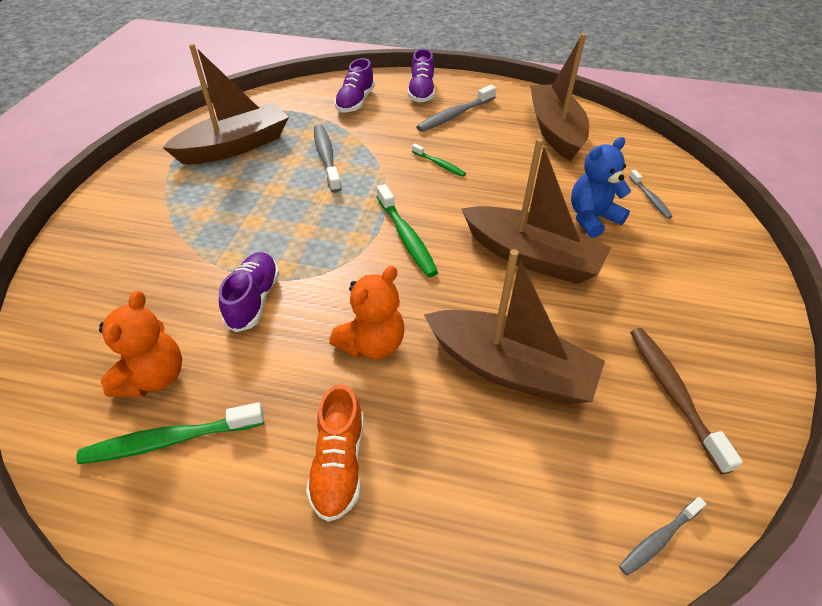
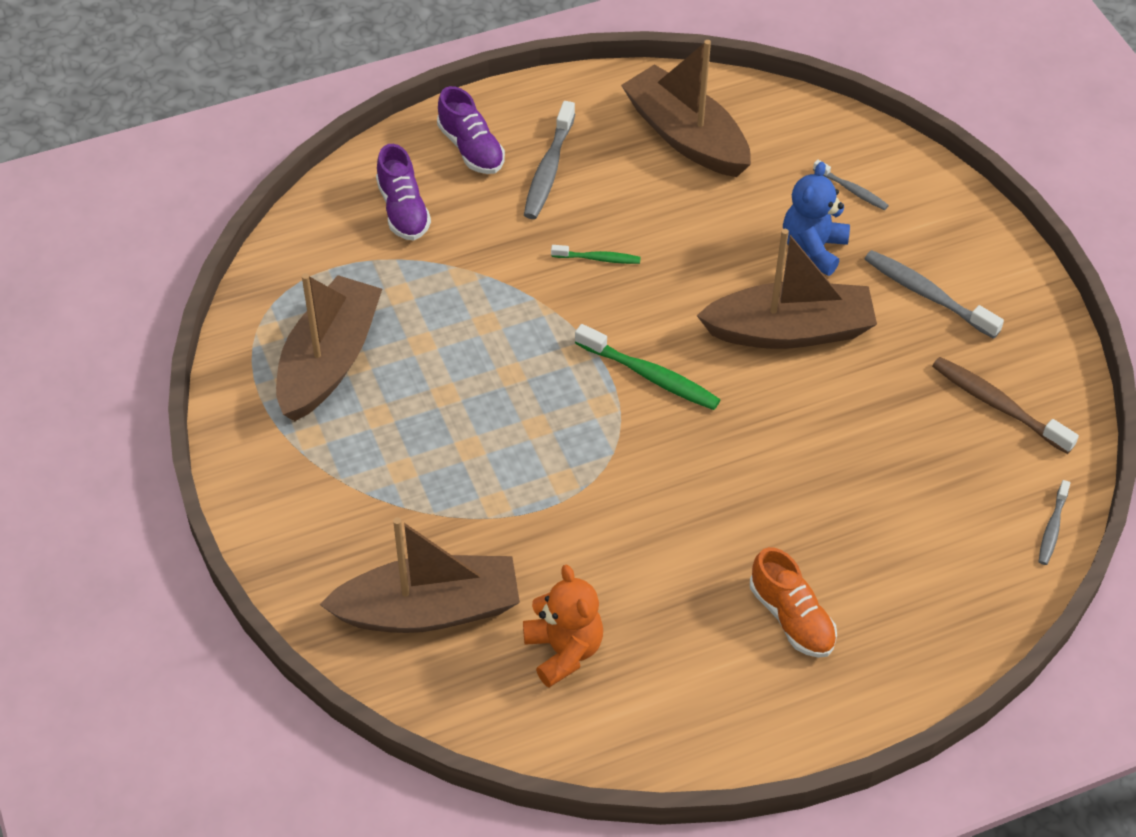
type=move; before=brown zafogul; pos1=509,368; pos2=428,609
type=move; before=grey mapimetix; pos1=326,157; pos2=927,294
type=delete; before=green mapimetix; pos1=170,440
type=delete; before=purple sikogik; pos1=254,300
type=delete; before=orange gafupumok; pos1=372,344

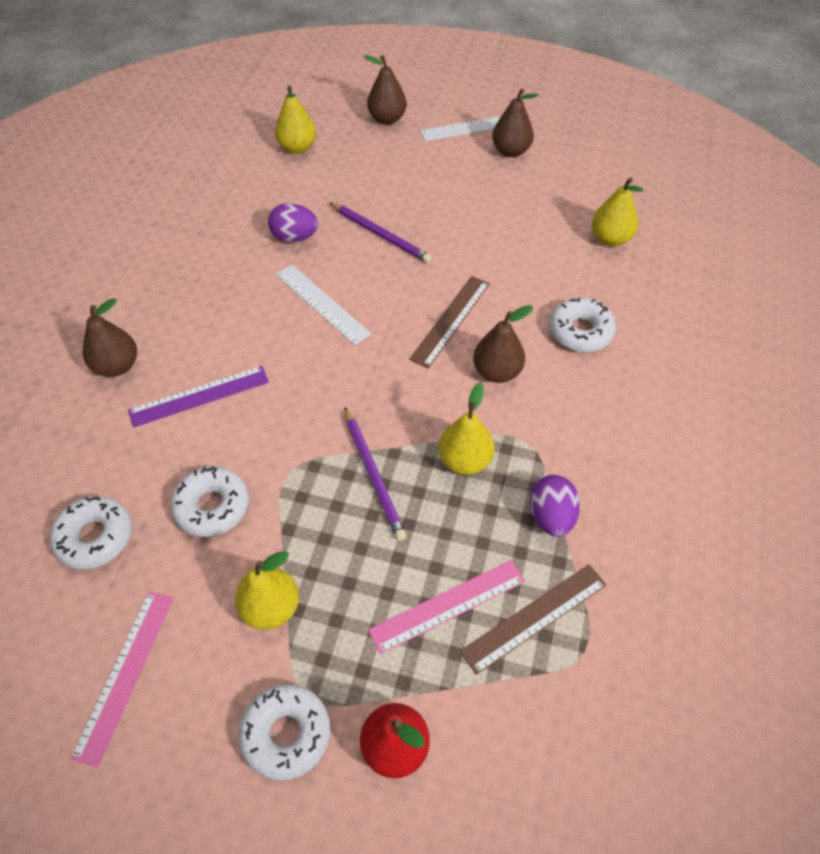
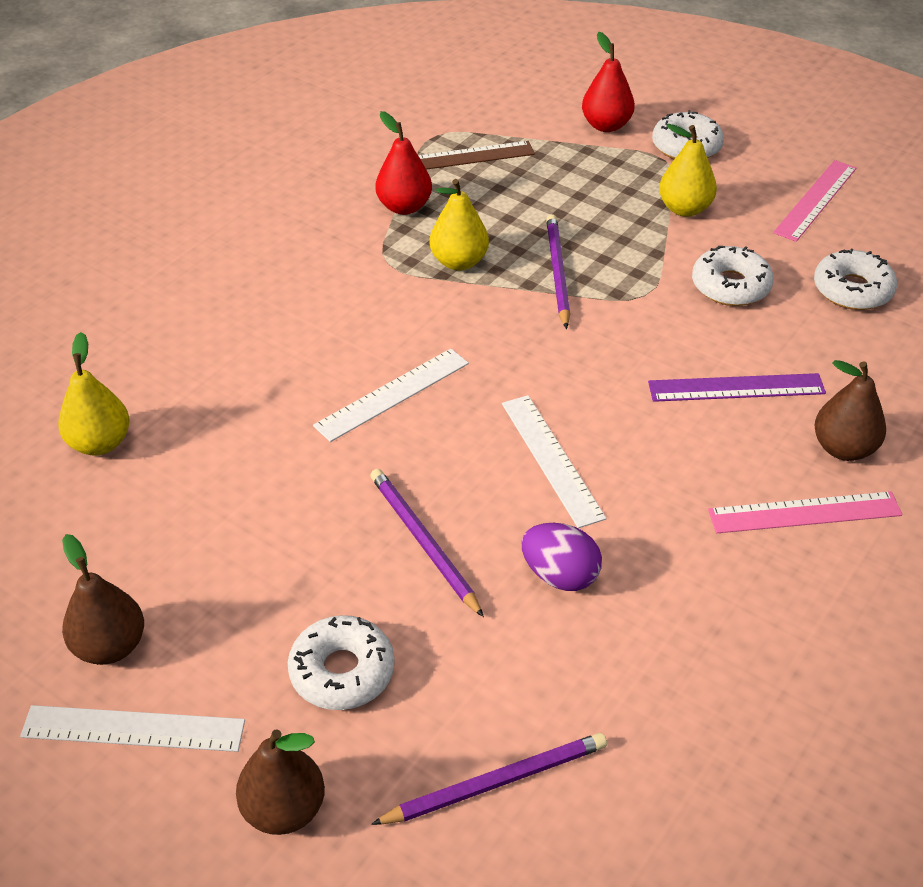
type=move; before=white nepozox; pos1=580,331; pos2=342,671
type=recolor; before=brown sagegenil; after=white sagegenil; pos1=450,320; pos2=392,394
type=replace; before=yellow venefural; after=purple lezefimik; pos1=297,148; pos2=496,782
type=replace; before=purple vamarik; after=red venefural; pos1=551,516; pos2=404,207
type=move; before=pink sagegenil; pos1=448,605; pos2=804,512
type=delete; before=brown venefural; pos1=497,372

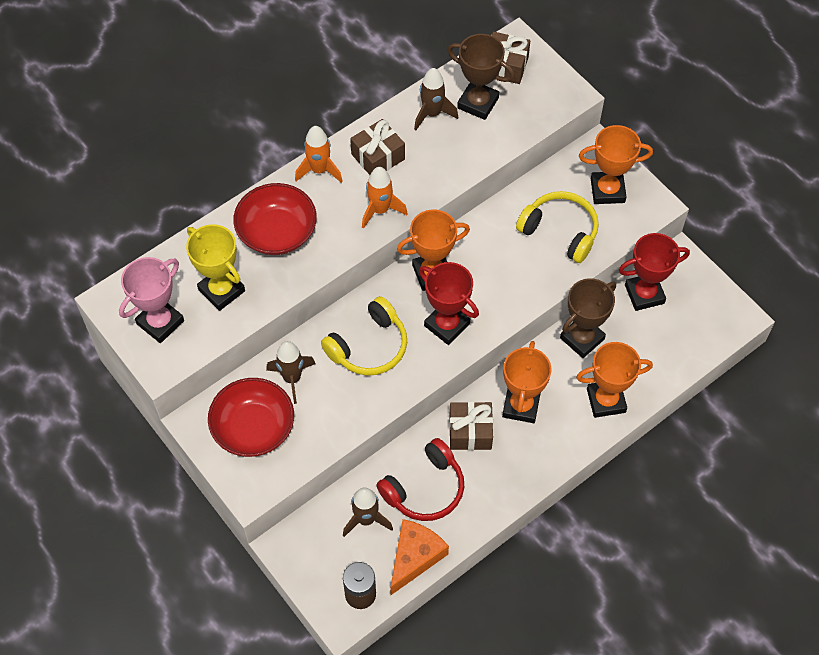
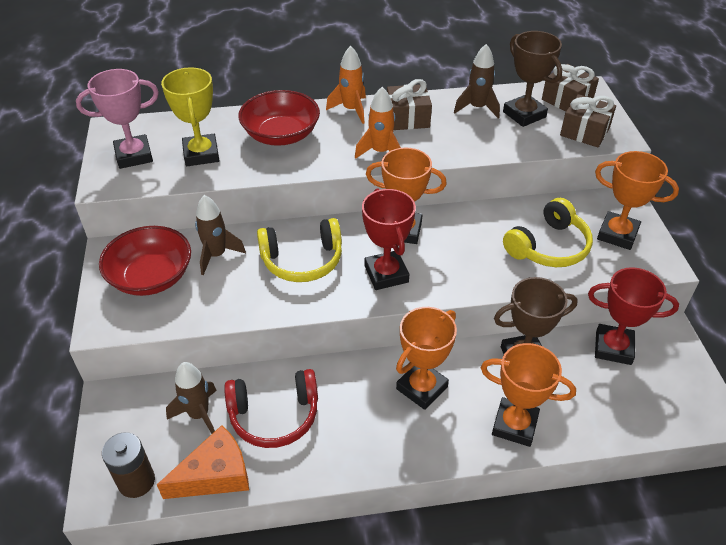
type=rotate; before=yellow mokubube; pos1=560,231; pos2=549,247; turn=75
type=move; before=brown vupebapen; pos1=470,432; pos2=584,132

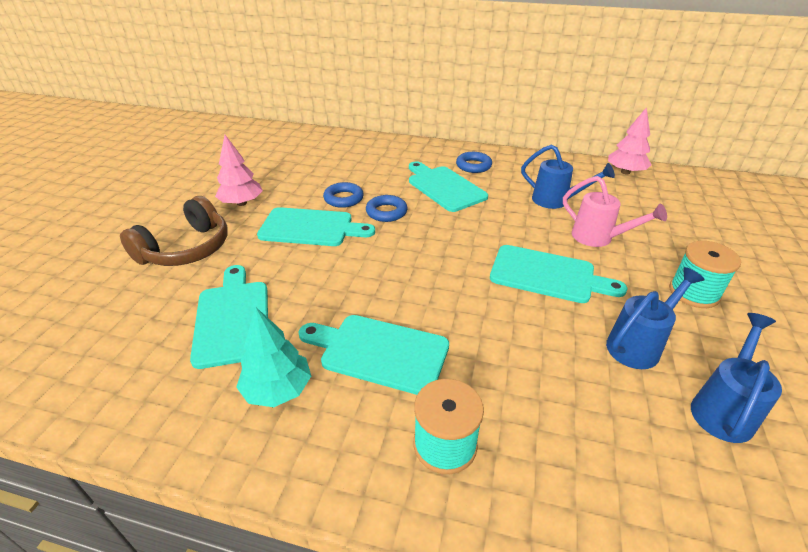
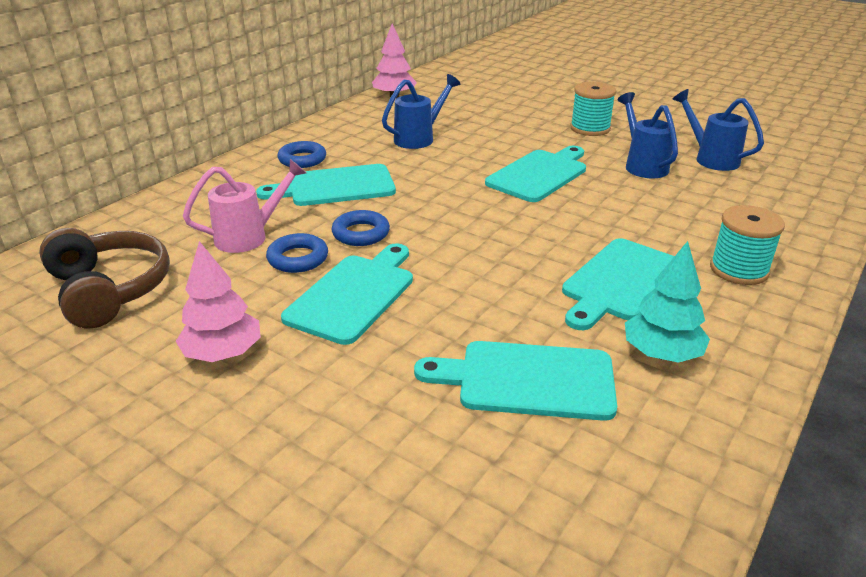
type=move; before=brown mokubube; pos1=186,249; pos2=109,290
type=move; before=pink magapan; pos1=599,238; pos2=250,236

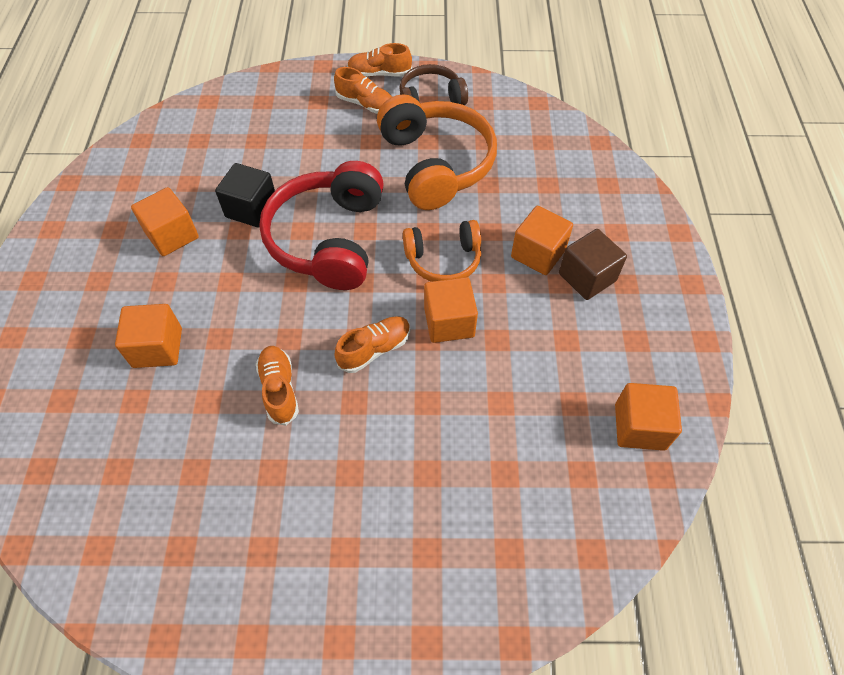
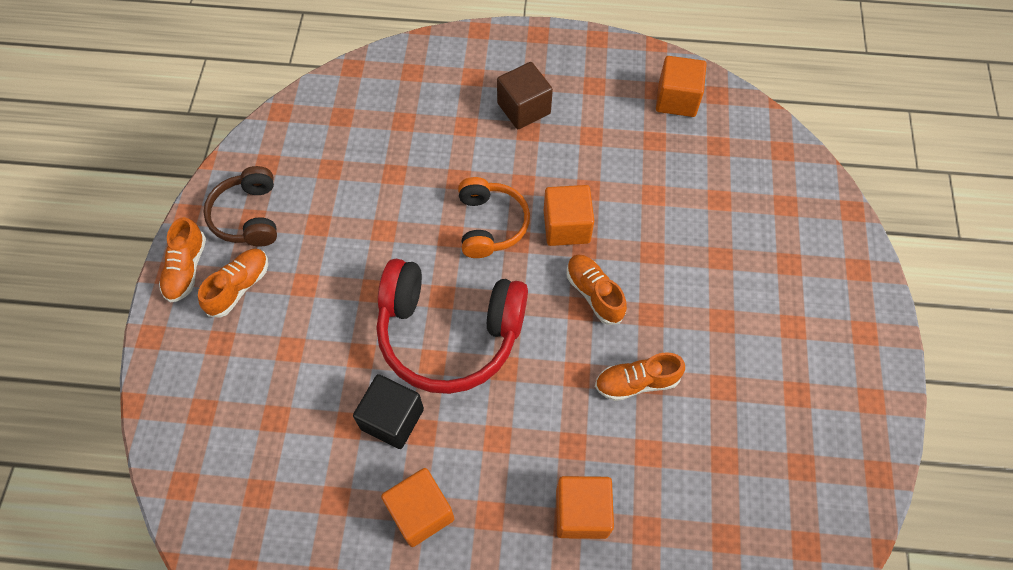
type=delete; before=orange mokubube; pos1=435,164
type=delete; before=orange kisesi; pos1=538,253

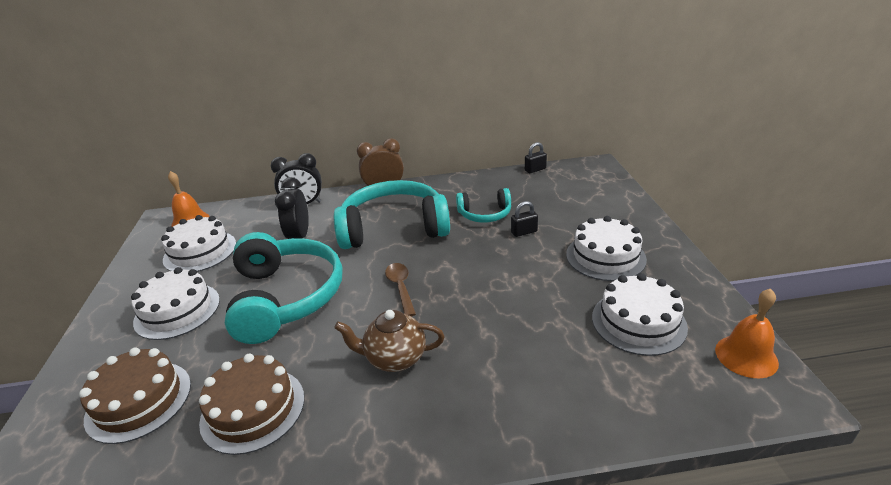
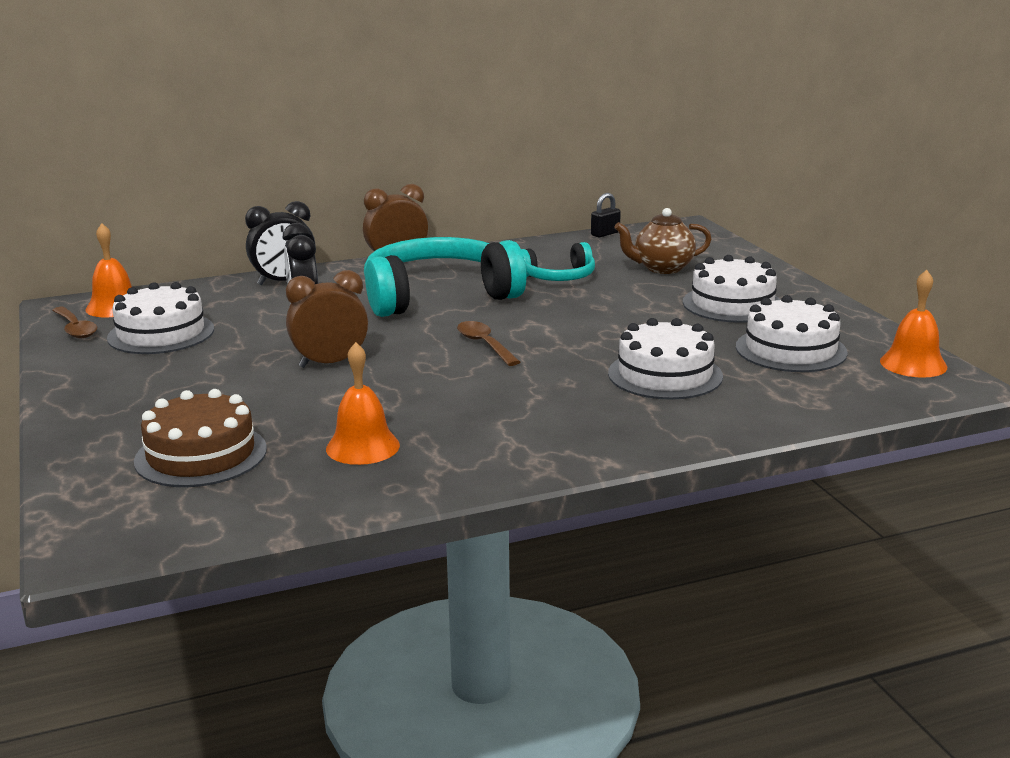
type=insert; after=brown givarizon; pos2=75,329
type=replace; before=turquoise mokubube; after=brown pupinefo; pos1=285,297; pos2=330,363
type=replace; before=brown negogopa; after=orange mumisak; pos1=253,409; pos2=362,447
type=move; before=white negogopa; pos1=177,310; pos2=665,375
type=move; before=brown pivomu; pos1=394,359; pos2=662,268
type=delete; before=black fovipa; pos1=524,232

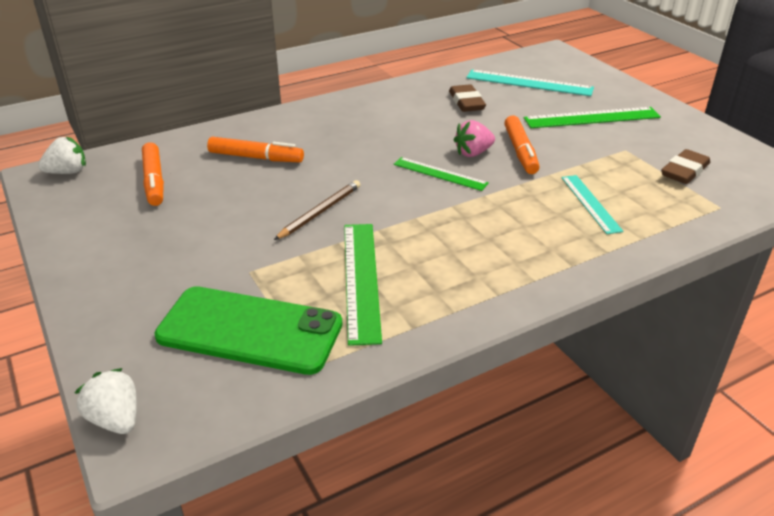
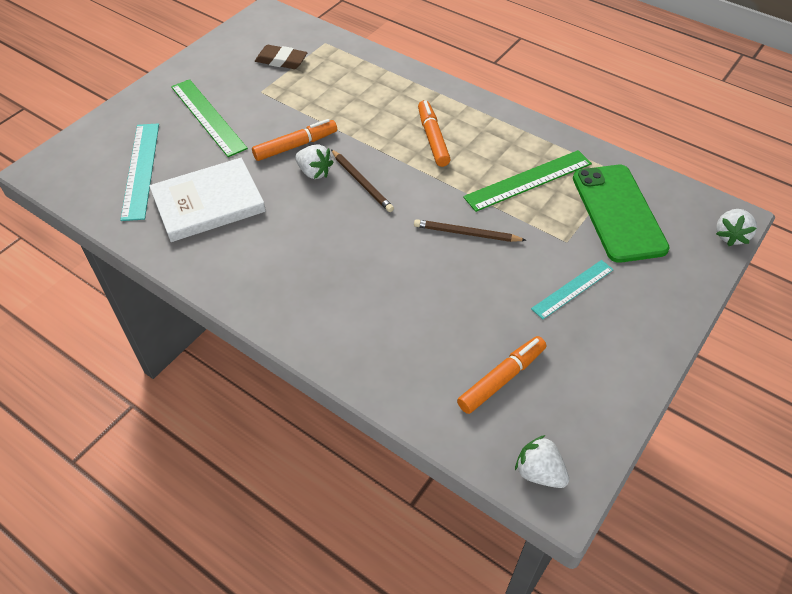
type=replace; before=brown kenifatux; after=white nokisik; pos1=466,102; pos2=208,203
type=recolor; before=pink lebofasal; after=white lebofasal; pos1=473,153; pos2=314,172
type=replace; before=green sagegenil; after=brown lezefimik; pos1=440,174; pos2=362,182
type=move; before=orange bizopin; pos1=256,157; pos2=432,138
type=move; before=turquoise sagegenil; pos1=590,203; pos2=573,289

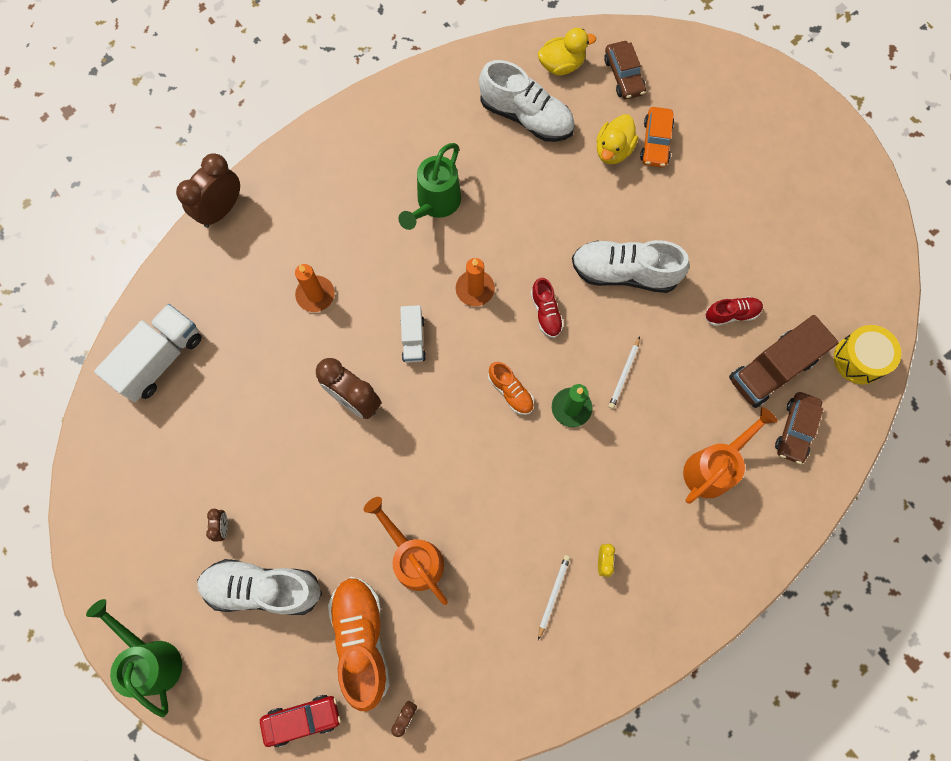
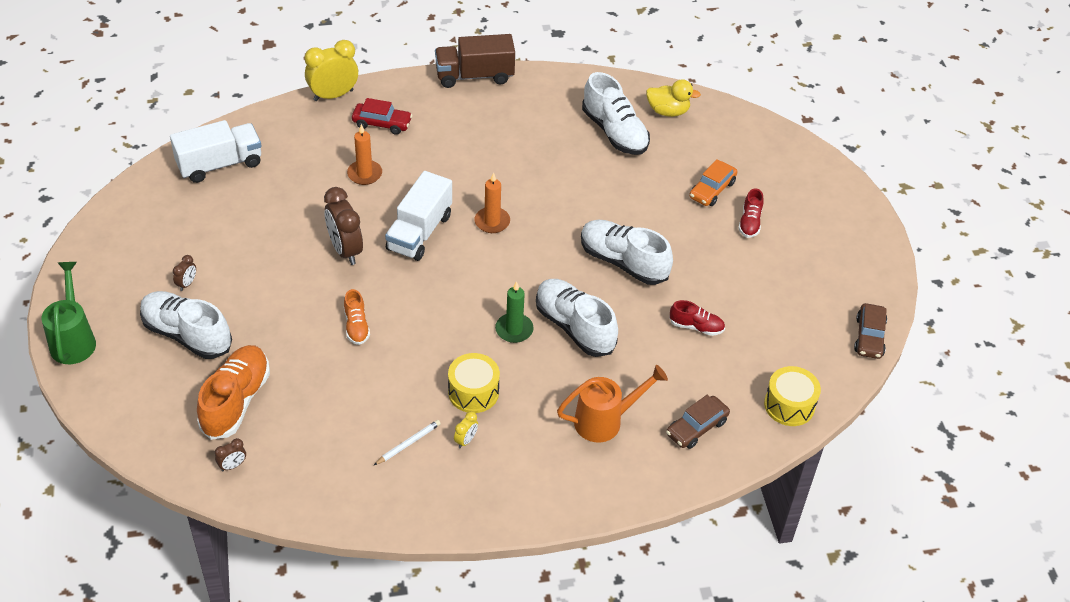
type=recolor; before=brown pupinefo; after=yellow pupinefo; pos1=221,210; pos2=333,95
type=move; before=orange sikogik; pos1=510,392; pos2=356,326
type=move; before=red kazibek; pos1=302,719; pos2=382,123
type=resize; before=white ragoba; pos1=413,339; pos2=419,232; scale=1.78
type=move; before=brown ragoba; pos1=772,369; pos2=474,76
type=insert; after=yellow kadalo; pos2=473,392
type=replace; before=white lezefimik; after=white sikogik; pos1=624,374; pos2=574,327
type=move; before=red sikogik; pos1=546,313; pos2=750,222
type=move; before=brown kazibek; pos1=623,76; pos2=869,337
type=delete; before=orange magapan; pos1=414,558
type=delete; before=green magapan; pos1=435,204
type=delete; before=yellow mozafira; pos1=613,150

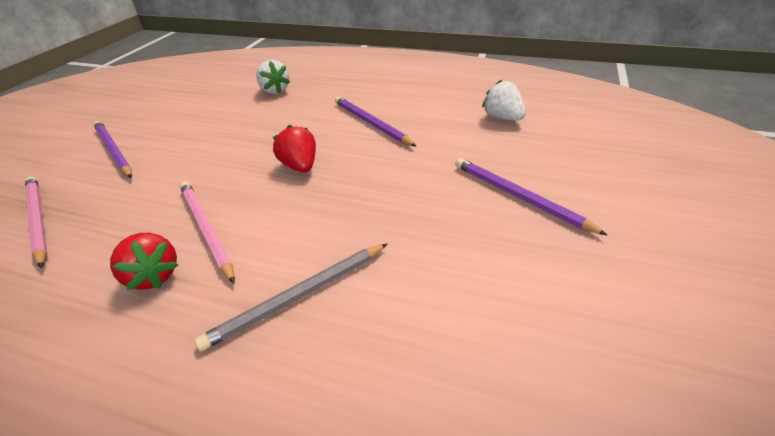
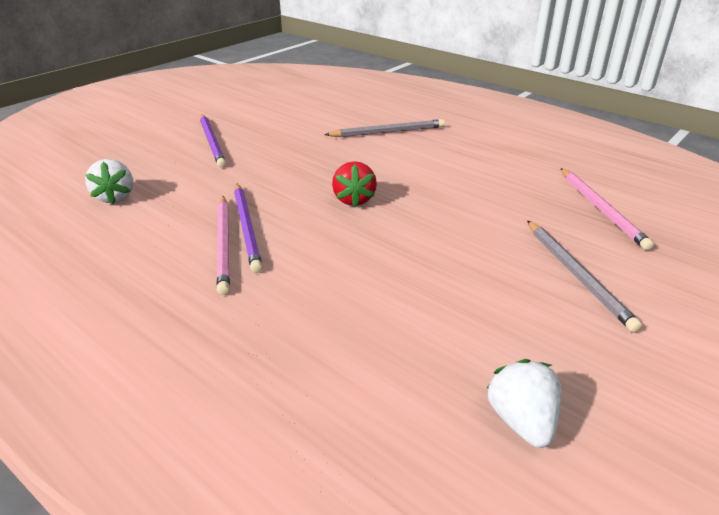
type=move; before=pink lezefimik; pos1=206,230; pos2=224,244
type=move; before=white lebofasal; pos1=274,90; pos2=521,421
type=recolor; before=purple lezefimik; after=grey lezefimik; pos1=114,151; pos2=576,275
type=delete; before=red lebofasal; pos1=153,276

